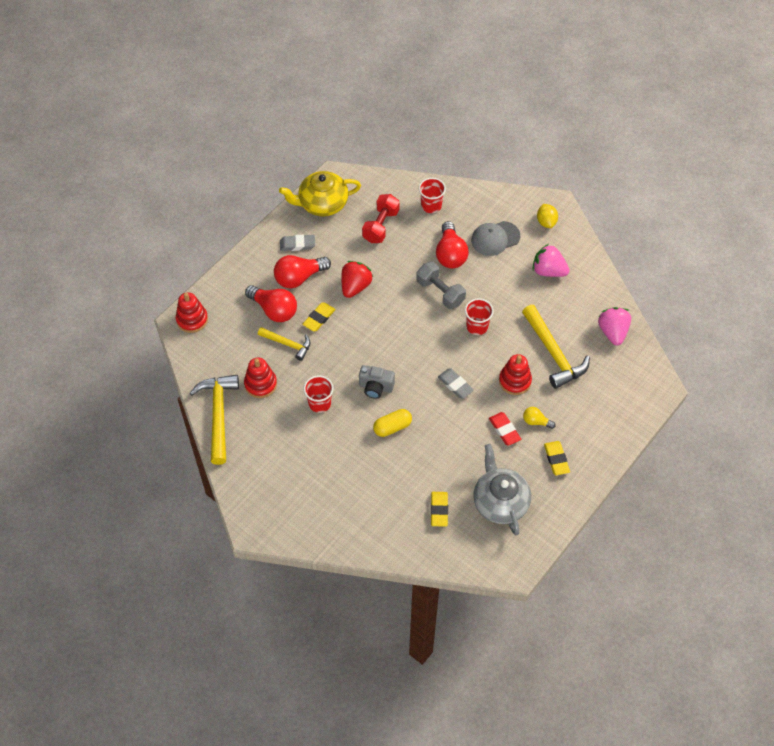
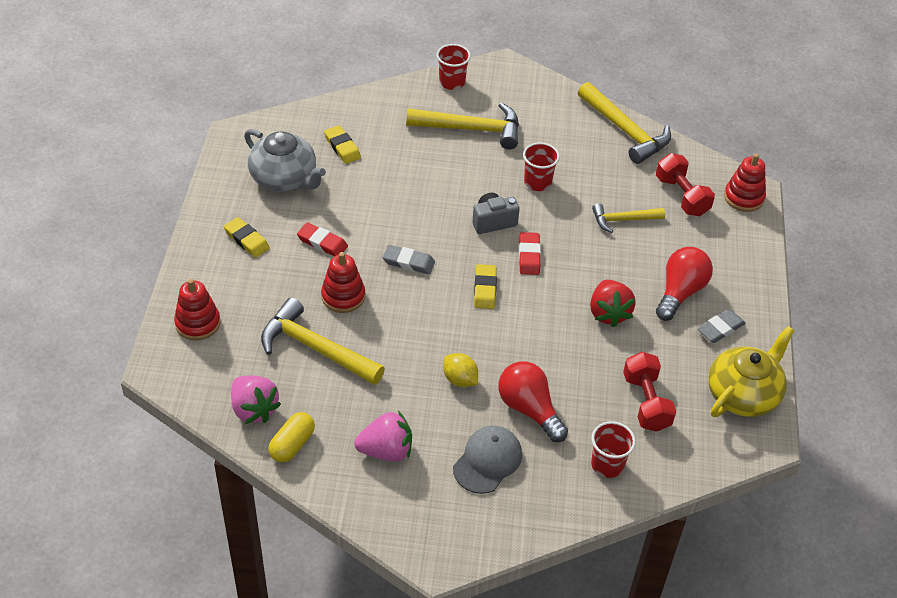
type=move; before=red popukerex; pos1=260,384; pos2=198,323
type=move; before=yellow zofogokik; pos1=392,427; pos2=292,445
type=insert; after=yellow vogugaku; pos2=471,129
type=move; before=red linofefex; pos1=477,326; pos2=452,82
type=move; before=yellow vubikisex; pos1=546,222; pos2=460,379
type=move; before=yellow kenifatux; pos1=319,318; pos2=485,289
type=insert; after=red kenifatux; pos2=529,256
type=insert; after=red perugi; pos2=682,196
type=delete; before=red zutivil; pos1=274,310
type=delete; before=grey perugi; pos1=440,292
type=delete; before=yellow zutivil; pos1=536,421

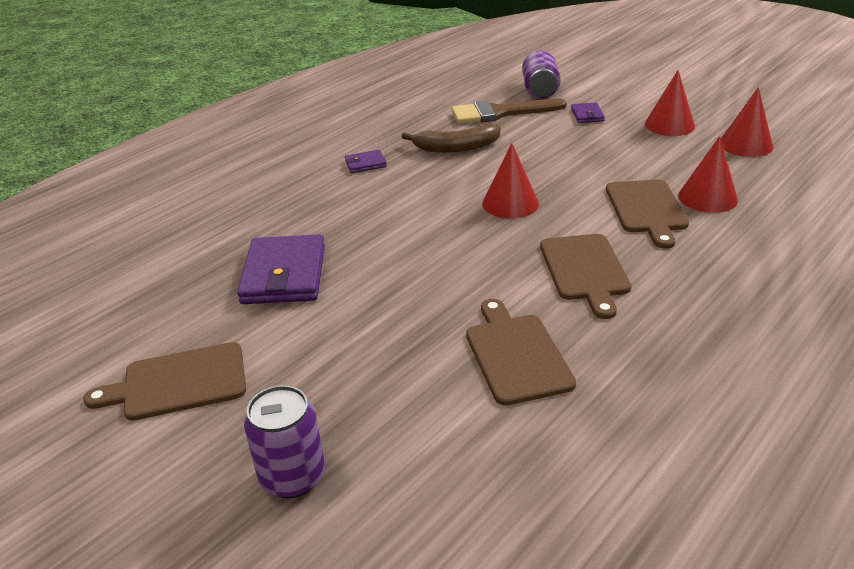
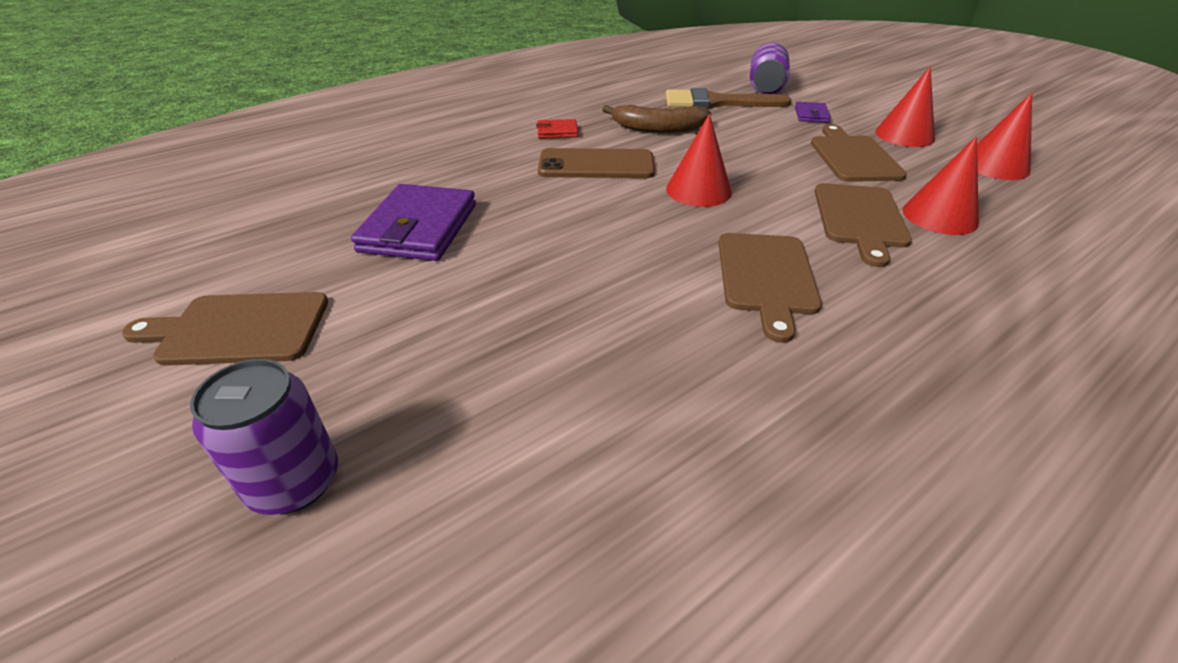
type=recolor; before=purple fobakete; after=red fobakete; pos1=365,164; pos2=557,132
type=insert; after=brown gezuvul; pos2=596,165
type=move; before=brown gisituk; pos1=516,354; pos2=853,157

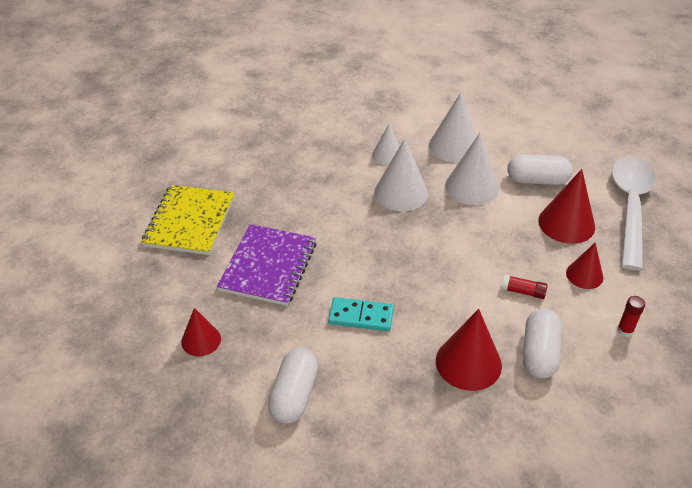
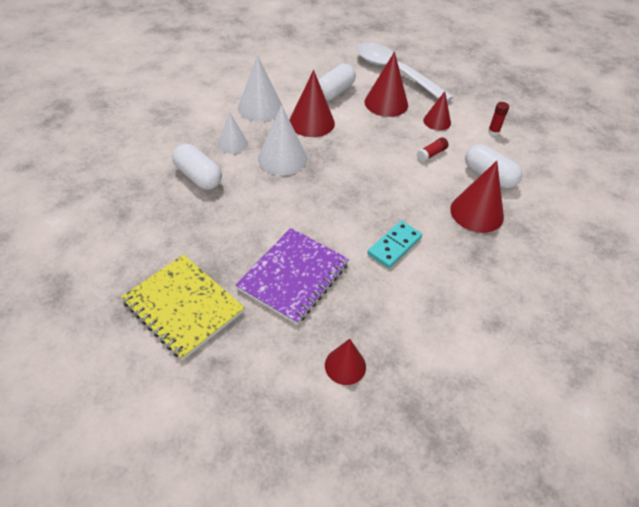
type=move; before=white zofogokik; pos1=294,395; pos2=198,177
type=rotate; before=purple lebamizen; pos1=268,266; pos2=293,276; turn=75
type=recolor; before=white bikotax; after=red bikotax; pos1=471,187; pos2=311,122

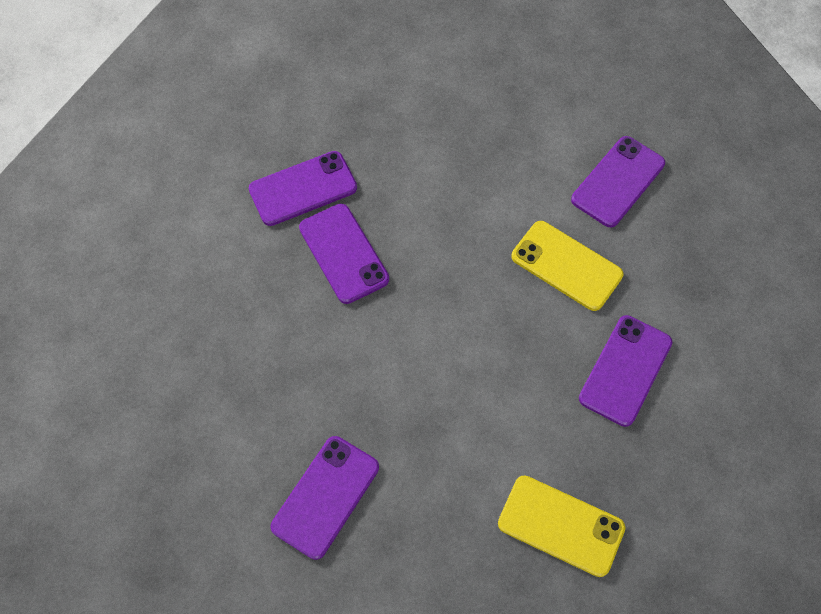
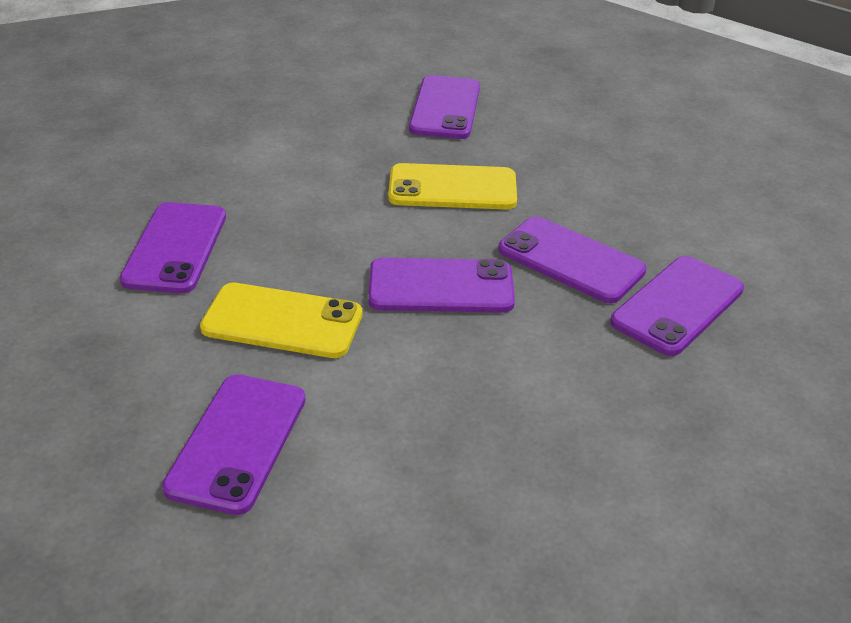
type=insert; after=purple gezuvul; pos2=441,287
type=move; before=yellow gezuvul; pos1=561,525; pos2=452,188

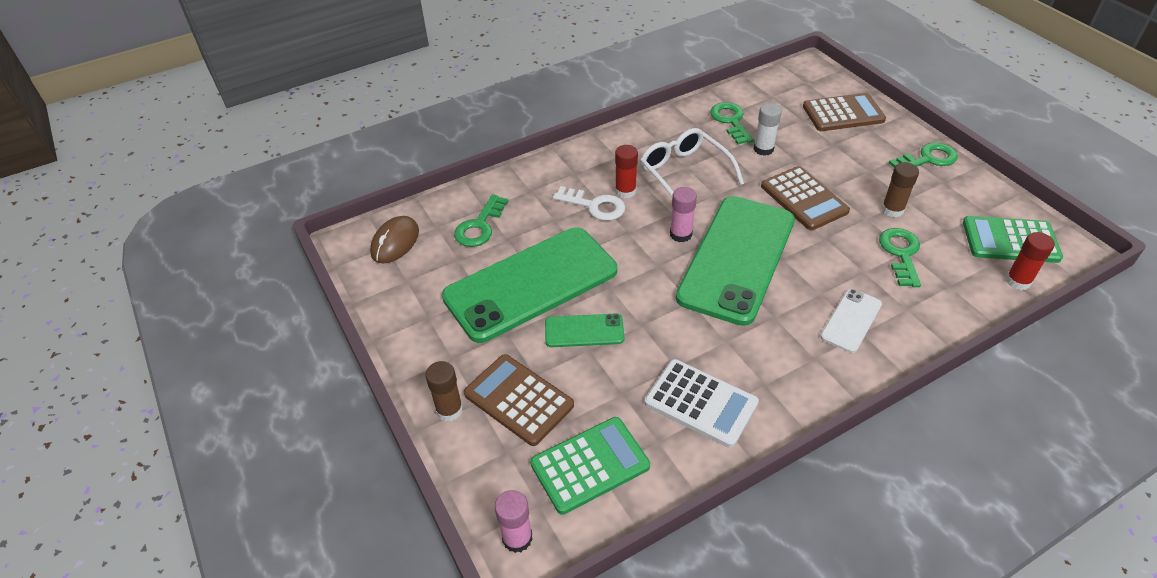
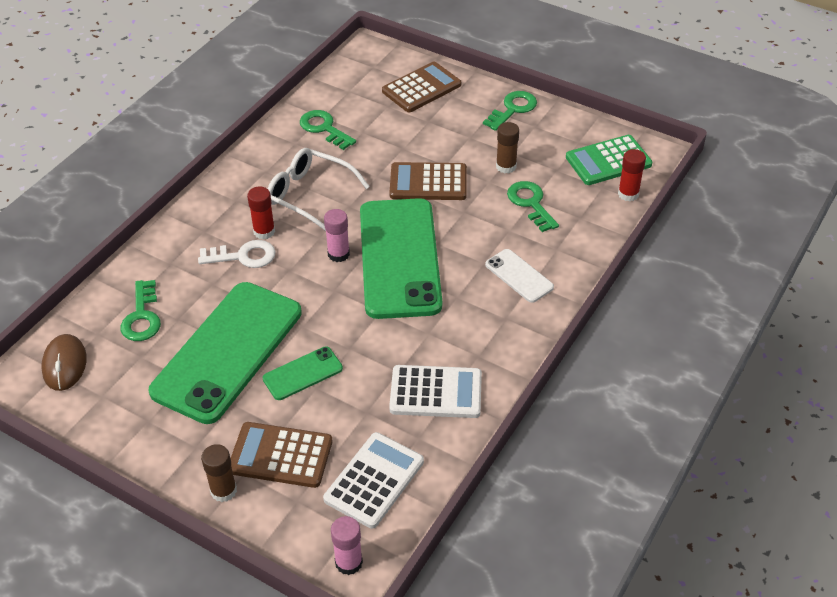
type=recolor; before=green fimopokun; after=white fimopokun; pos1=590,465; pos2=374,480
type=rotate; before=brown fimopokun; pos1=804,199; pos2=428,182; turn=150
type=rotate; before=white gezuvul; pos1=851,320; pos2=519,276; turn=-45
type=delete; before=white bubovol; pos1=763,149

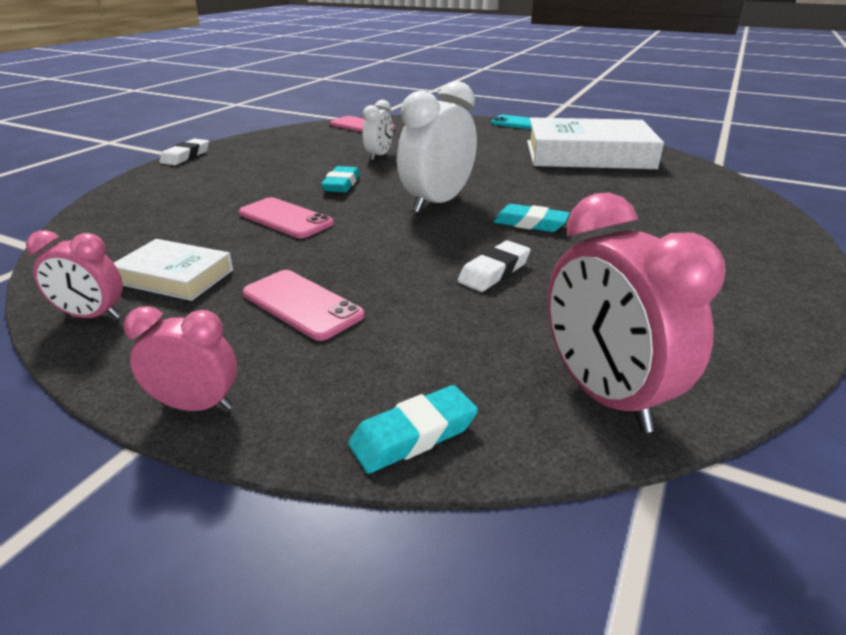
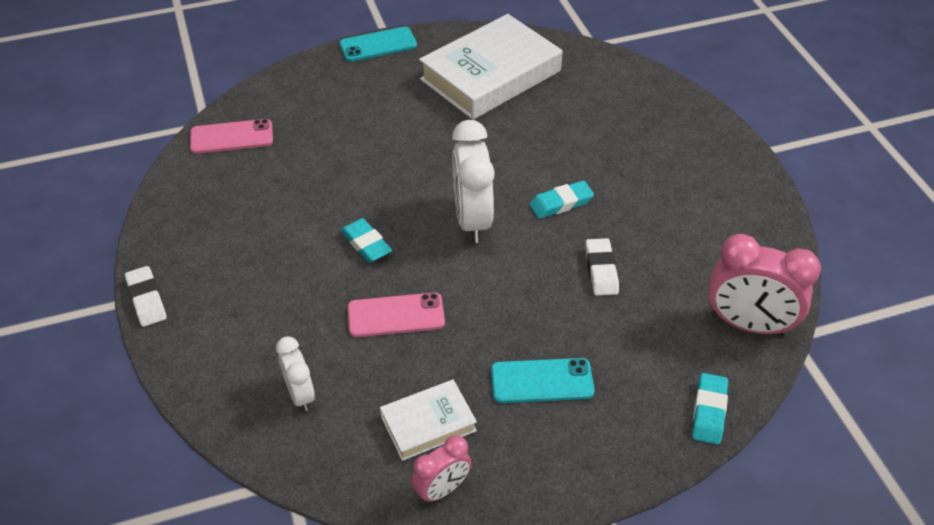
type=move; before=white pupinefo; pos1=379,156; pos2=300,394
type=recolor; before=pink gezuvul; after=turquoise gezuvul; pos1=302,304; pos2=542,381
type=delete; before=pink pupinefo; pos1=197,405

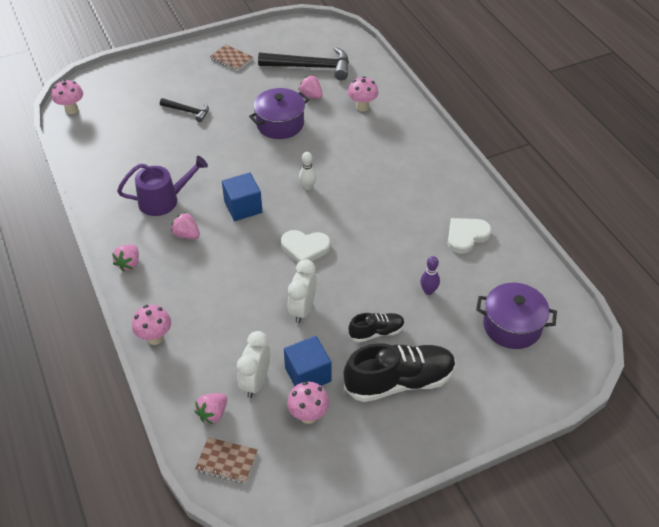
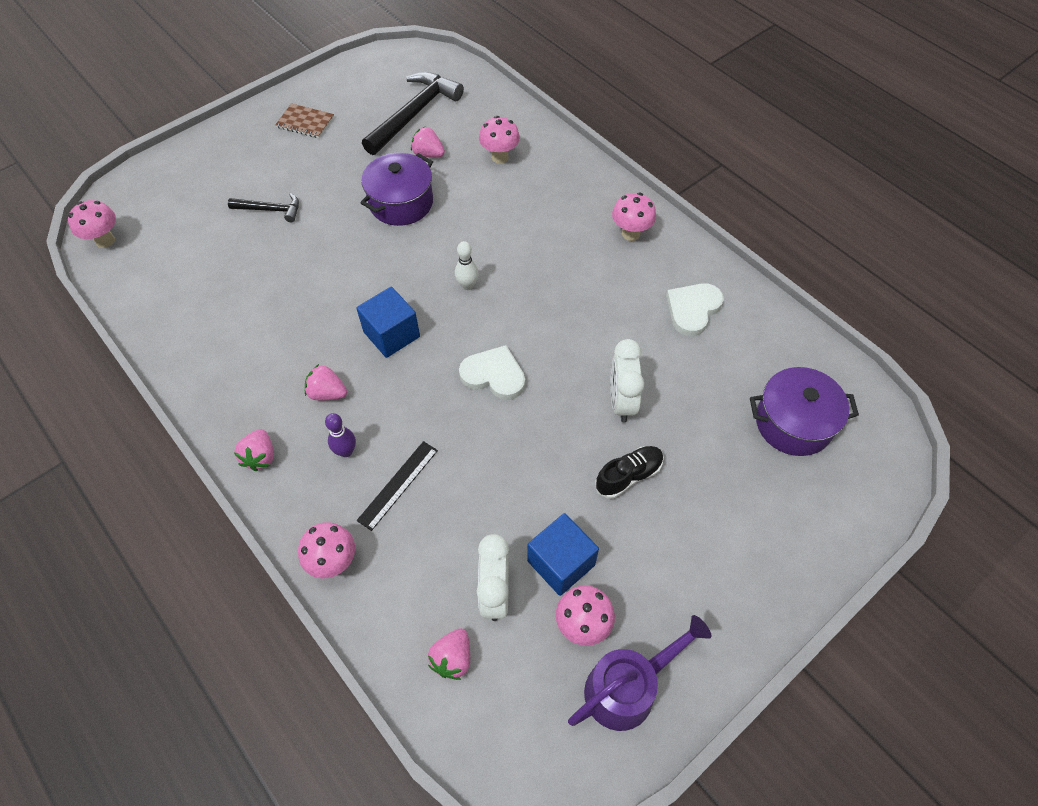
type=move; before=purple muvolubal; pos1=428,291; pos2=346,451
type=insert; after=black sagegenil; pos2=398,485
type=rotate; before=black vogugaku; pos1=310,67; pos2=414,114; turn=-45
type=rotate; before=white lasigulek; pos1=305,248; pos2=494,375; turn=-150
type=move; before=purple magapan; pos1=163,200; pos2=627,687
type=move; before=white pupinefo; pos1=302,309; pos2=621,402
type=insert; after=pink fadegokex; pos2=630,233
type=delete; before=brown lebamizen; pos1=226,461
type=delete; before=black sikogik; pos1=399,382

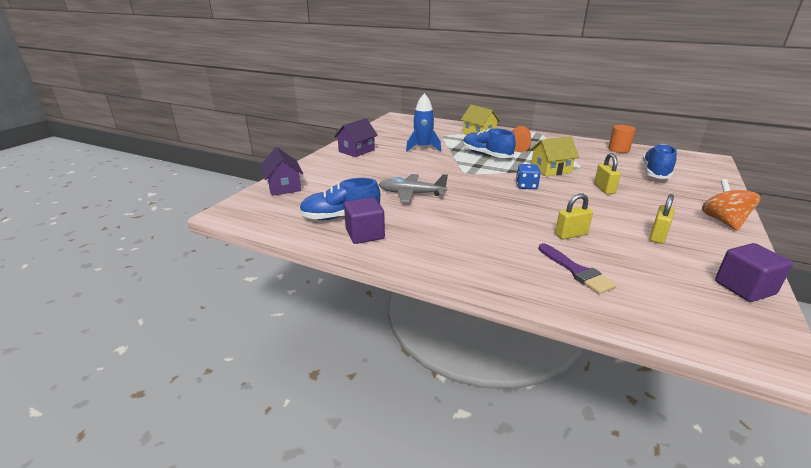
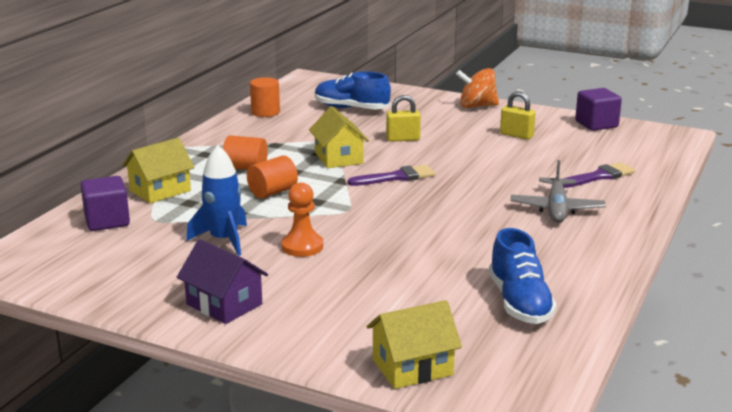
type=move; before=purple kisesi; pos1=365,234; pos2=107,221
type=replace; before=blue sikogik; after=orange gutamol; pos1=486,155; pos2=272,192
type=insert; after=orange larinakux; pos2=302,246
type=replace; before=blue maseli; after=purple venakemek; pos1=526,186; pos2=396,177
type=recolor; before=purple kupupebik; after=yellow kupupebik; pos1=284,187; pos2=412,367
type=move; before=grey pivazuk; pos1=411,194; pos2=556,209
type=delete; before=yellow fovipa; pos1=571,234

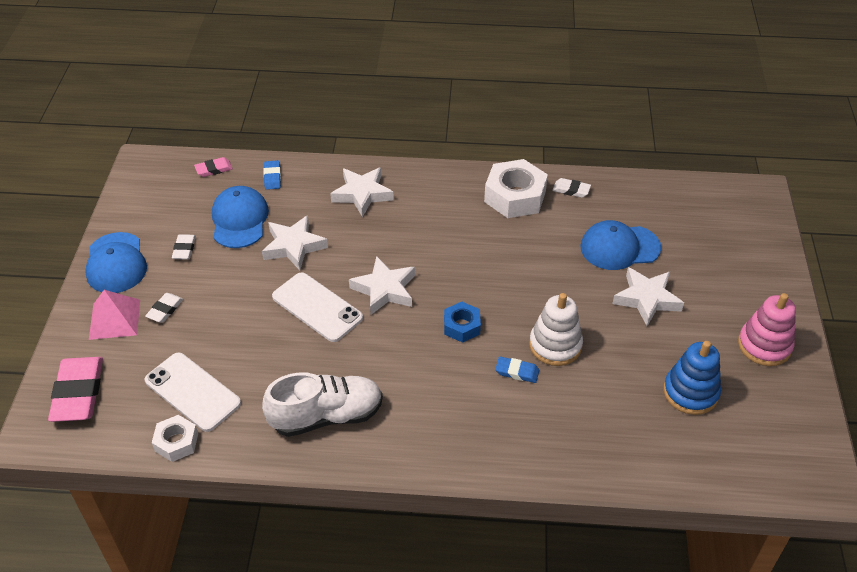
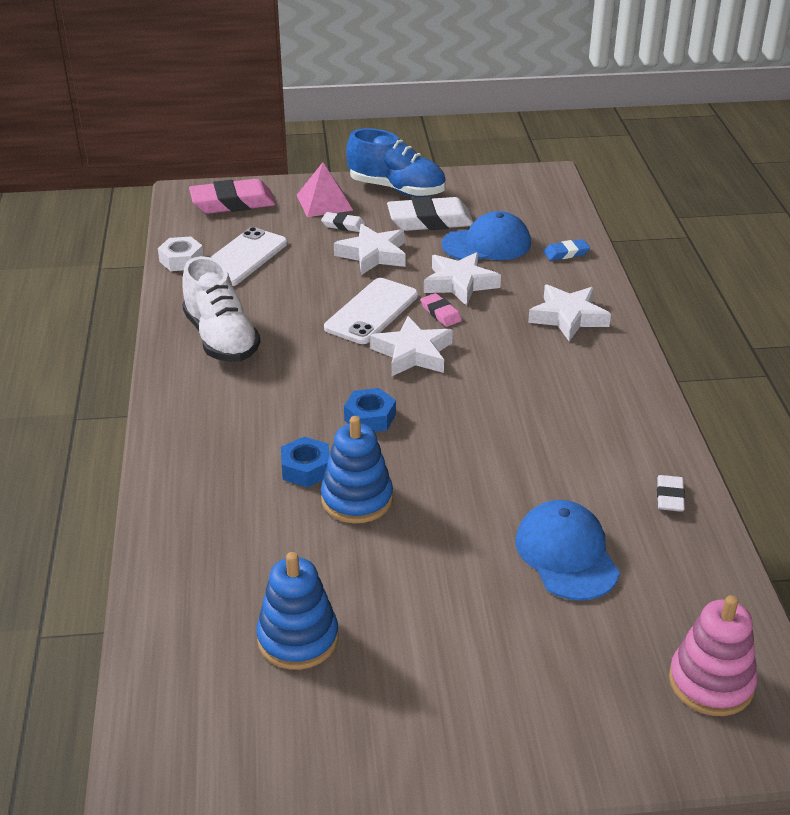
type=replace; before=blue kenifatux; after=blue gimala; pos1=517,372; pos2=306,469
type=recolor; before=white popukerex; after=blue popukerex; pos1=555,345; pos2=357,499
type=move; before=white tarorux; pos1=647,299; pos2=373,255
type=replace; before=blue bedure; after=blue sikogik; pos1=116,263; pos2=397,189
type=resize; before=white kenifatux; pos1=184,249; pos2=430,220; scale=2.02
type=move; before=pink kenifatux; pos1=214,169; pos2=440,313
type=move; before=pink popukerex; pos1=764,345; pos2=711,683
type=delete; before=white gimala; pos1=515,196

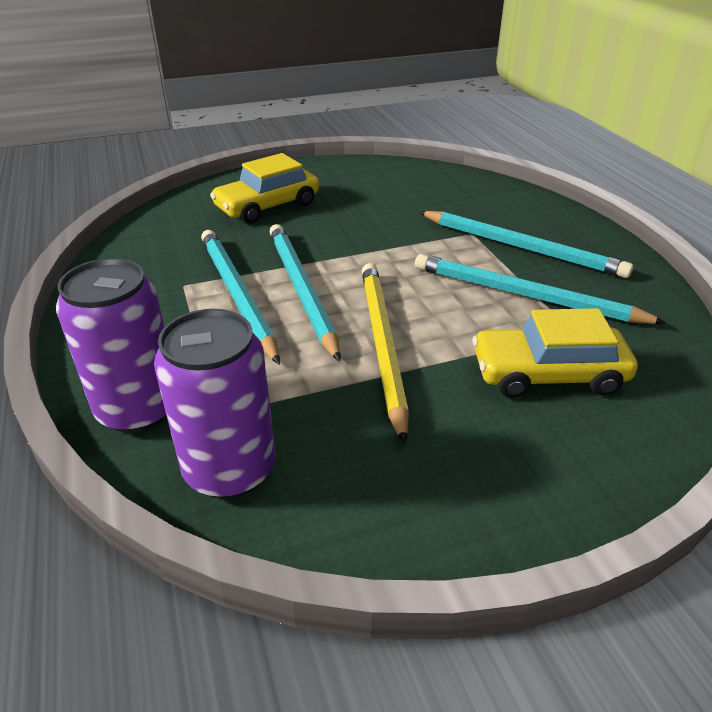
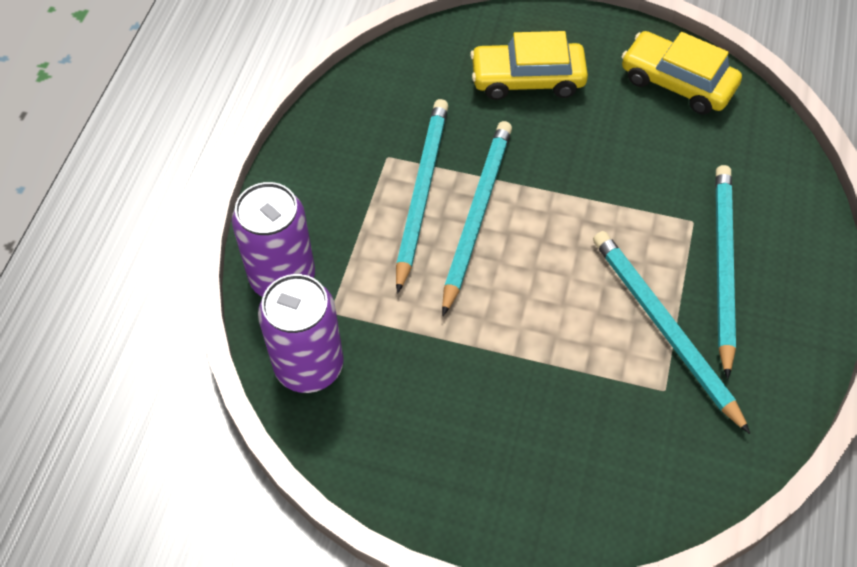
type=move; before=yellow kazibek; pos1=548,374; pos2=677,82
type=rotate; before=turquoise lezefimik; pos1=521,247; pos2=722,266; turn=-150
type=delete; before=yellow lezefimik; pos1=382,345

